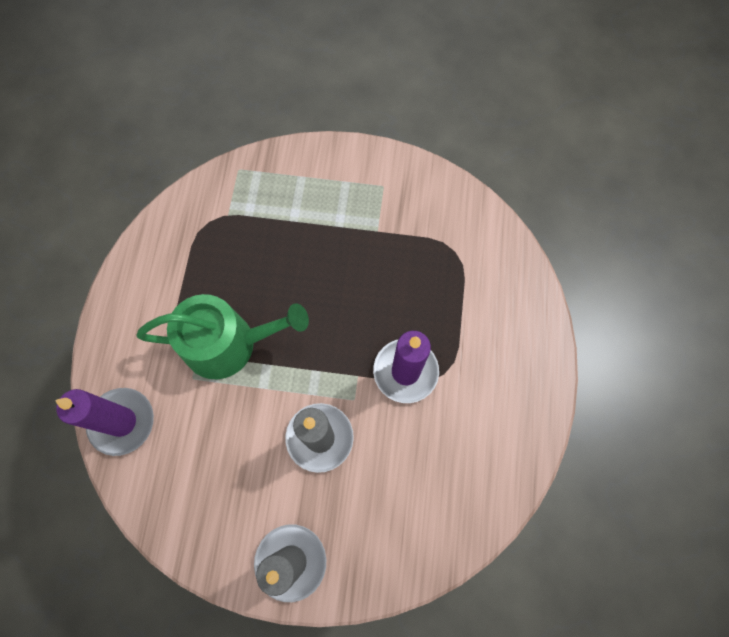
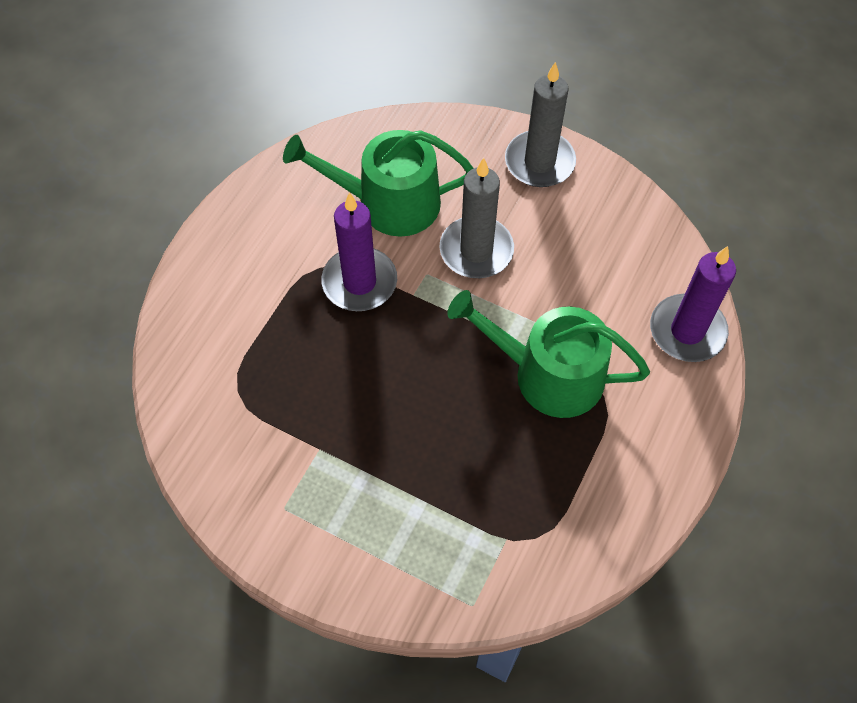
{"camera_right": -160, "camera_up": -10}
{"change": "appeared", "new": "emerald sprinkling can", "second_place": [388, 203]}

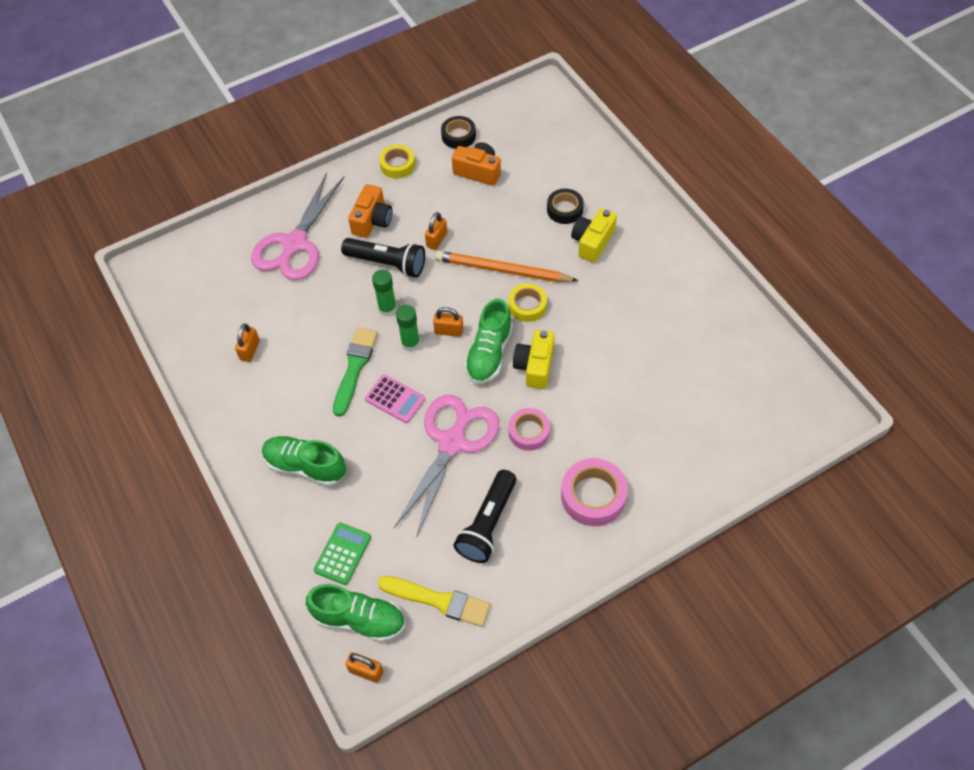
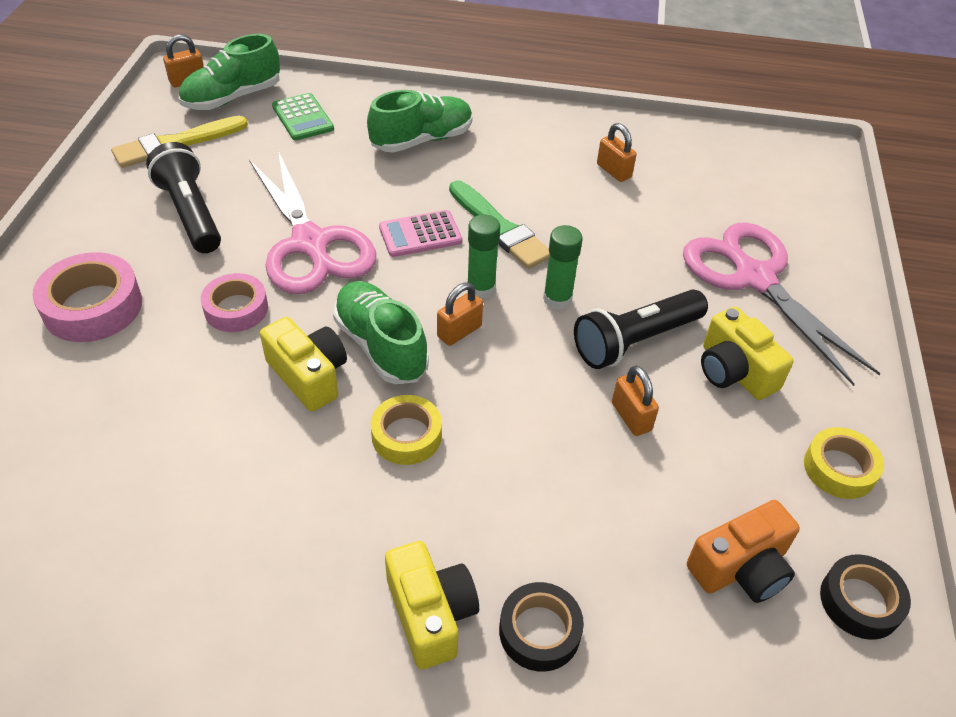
{"camera_right": 125, "camera_up": -10}
{"change": "colour", "old": "orange camera", "new": "yellow camera", "first_place": [372, 220], "second_place": [734, 371]}
{"change": "missing", "old": "orange lead pencil", "first_place": [502, 270]}

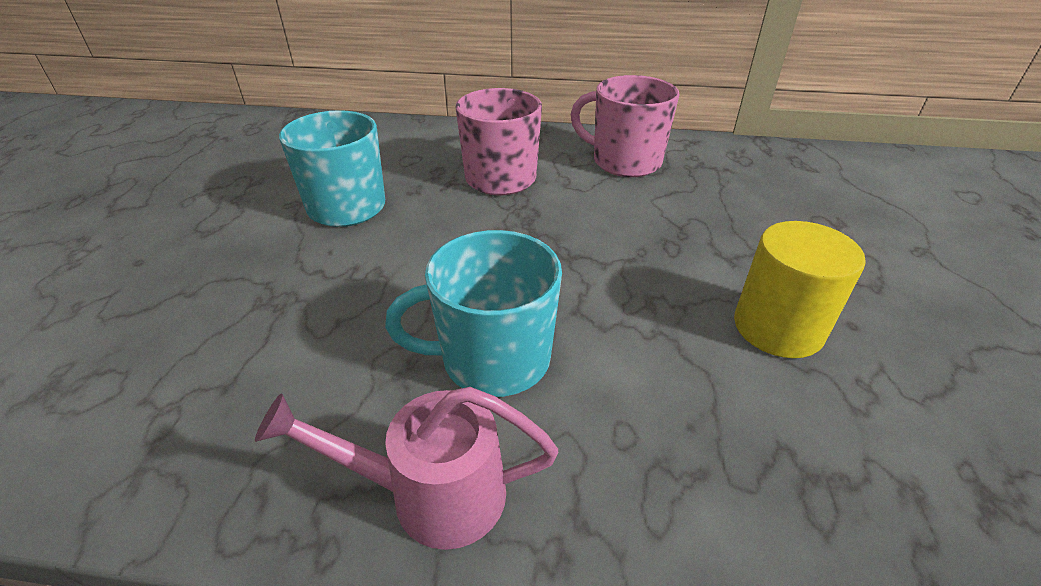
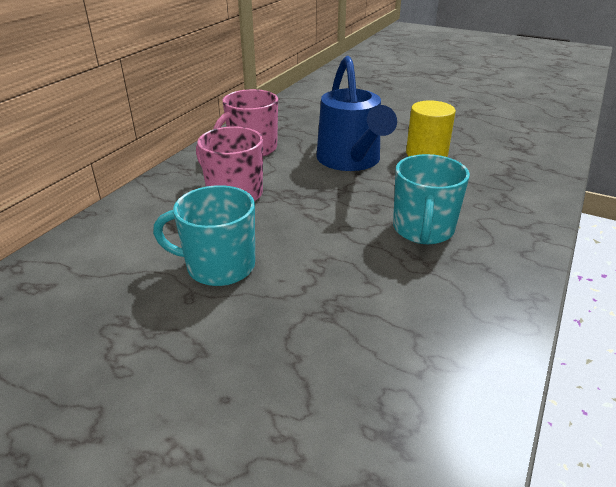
{"camera_right": -70, "camera_up": -5}
{"change": "missing", "old": "rose-pink sprinkling can", "first_place": [430, 493]}
{"change": "appeared", "new": "royal blue sprinkling can", "second_place": [351, 161]}

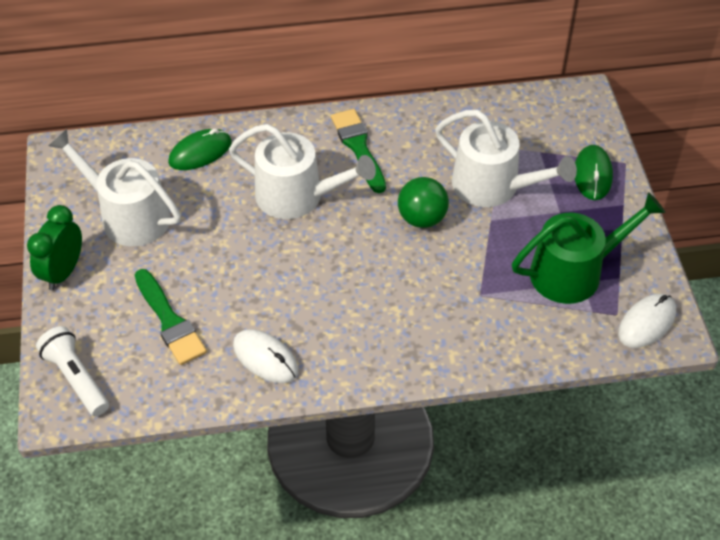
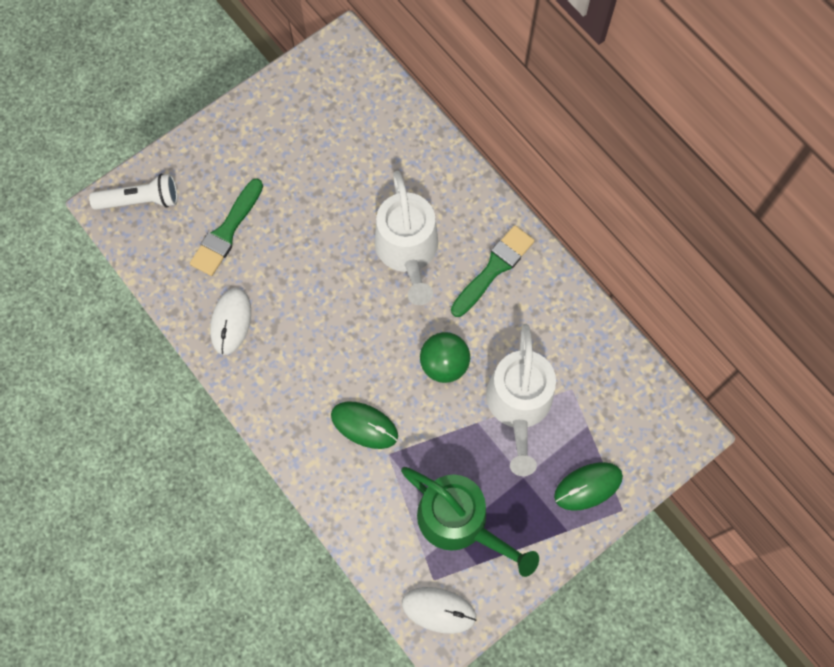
{"camera_right": 60, "camera_up": 20}
{"change": "missing", "old": "snow-white sprinkling can", "first_place": [128, 215]}
{"change": "relocated", "old": "emerald computer mouse", "first_place": [200, 152], "second_place": [364, 425]}
{"change": "missing", "old": "emerald alarm clock", "first_place": [63, 272]}
{"change": "spun", "old": "snow-white torch", "first_place": [76, 378], "second_place": [140, 200], "degrees": 60}

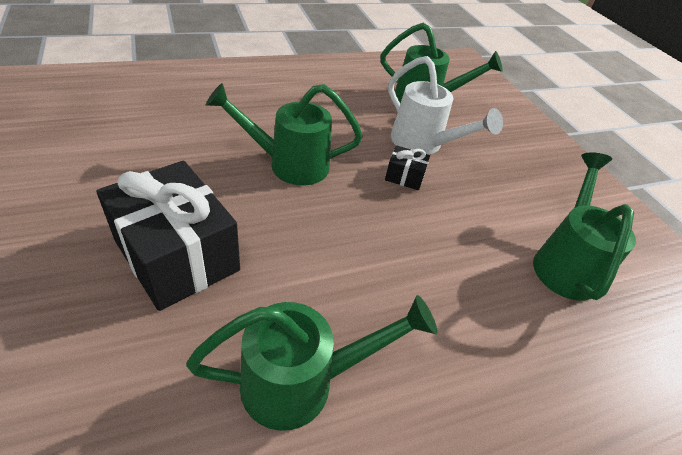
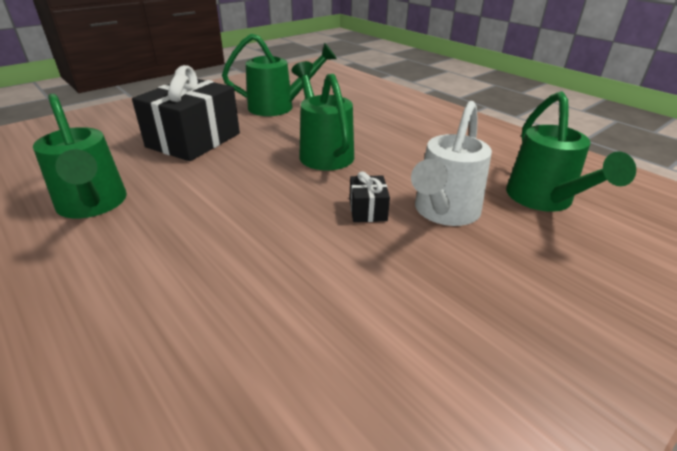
{"camera_right": 75, "camera_up": -10}
{"change": "relocated", "old": "emerald sprinkling can", "first_place": [565, 263], "second_place": [279, 107]}

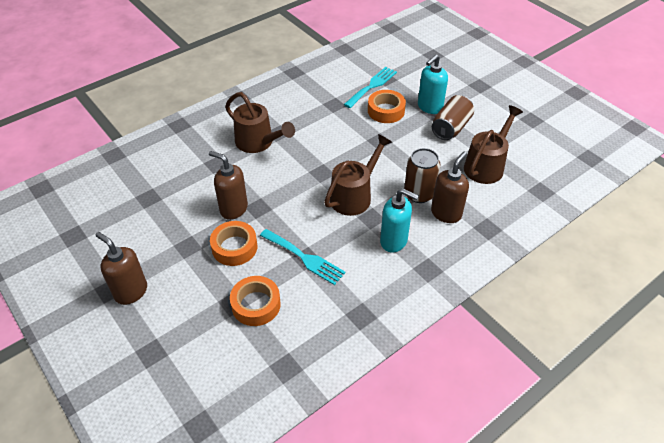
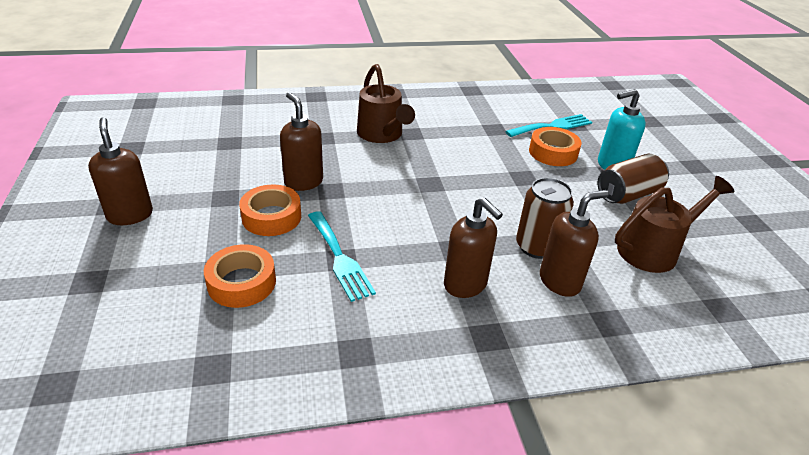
{"camera_right": 25, "camera_up": -10}
{"change": "missing", "old": "brown sprinkling can", "first_place": [355, 195]}
{"change": "colour", "old": "aqua soap pump", "new": "brown soap pump", "first_place": [394, 241], "second_place": [465, 285]}

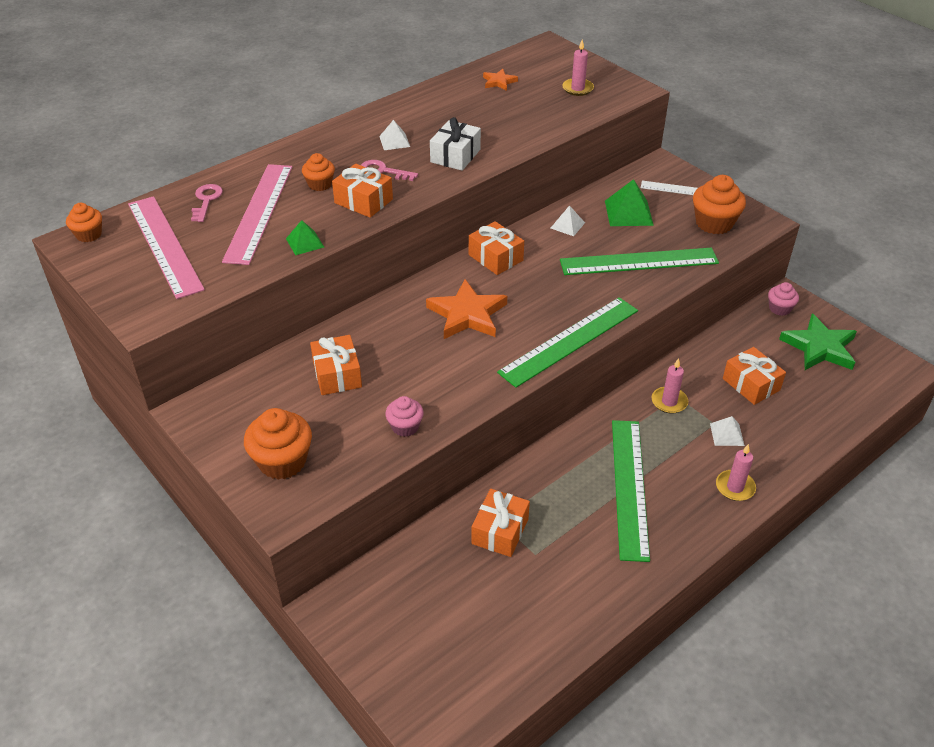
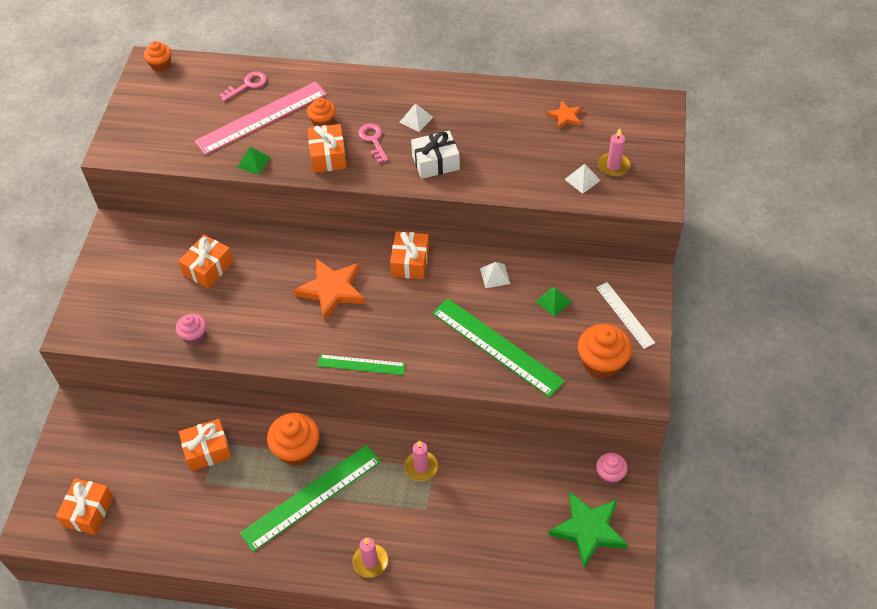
{"camera_right": 50, "camera_up": 10}
{"change": "size", "old": "emerald pyramid shape", "first_place": [628, 213], "second_place": [553, 301], "factor": 0.6}
{"change": "missing", "old": "rose-pink measuring stick", "first_place": [164, 245]}
{"change": "size", "old": "emerald measuring stick", "first_place": [569, 341], "second_place": [361, 365], "factor": 0.57}
{"change": "relocated", "old": "orange gift", "first_place": [751, 384], "second_place": [88, 511]}
{"change": "relocated", "old": "orange cupcake", "first_place": [282, 461], "second_place": [296, 449]}
{"change": "relocated", "old": "snow-white pyramid shape", "first_place": [727, 434], "second_place": [582, 180]}

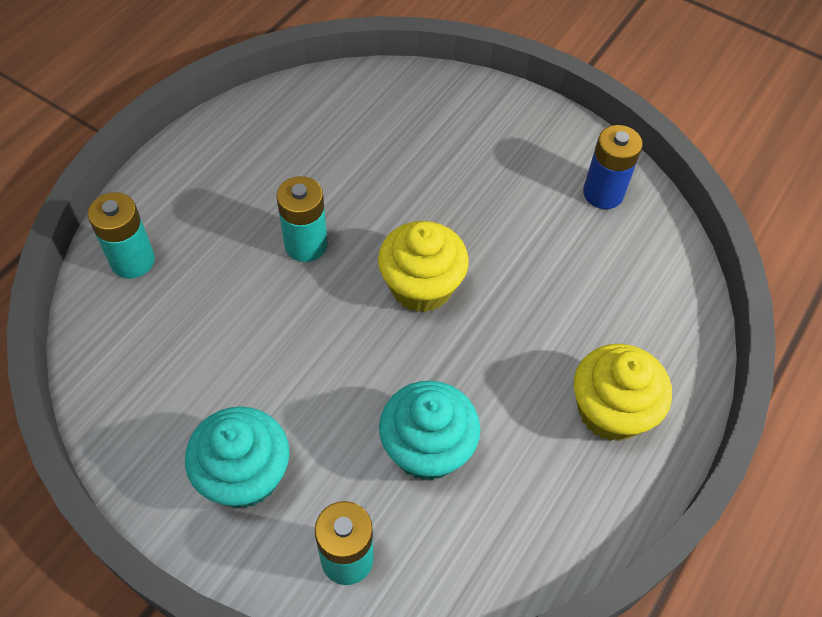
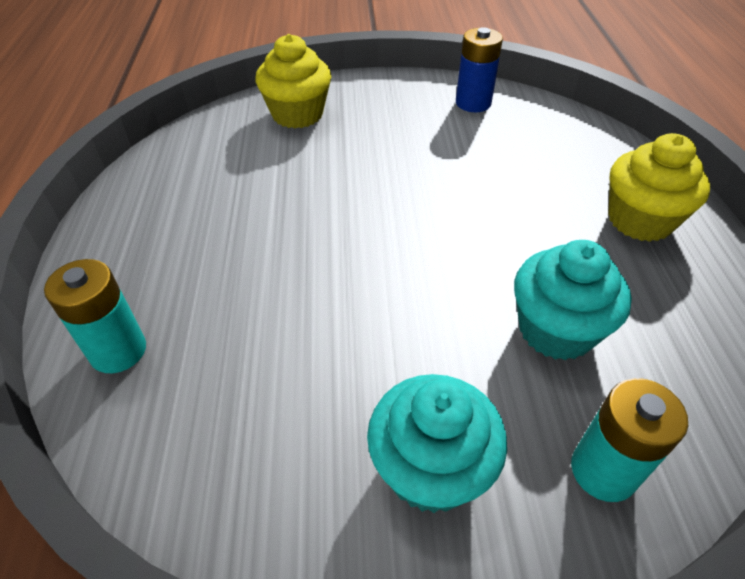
{"camera_right": -35, "camera_up": -10}
{"change": "missing", "old": "aqua AA battery", "first_place": [306, 245]}
{"change": "relocated", "old": "yellow cupcake", "first_place": [421, 286], "second_place": [297, 114]}

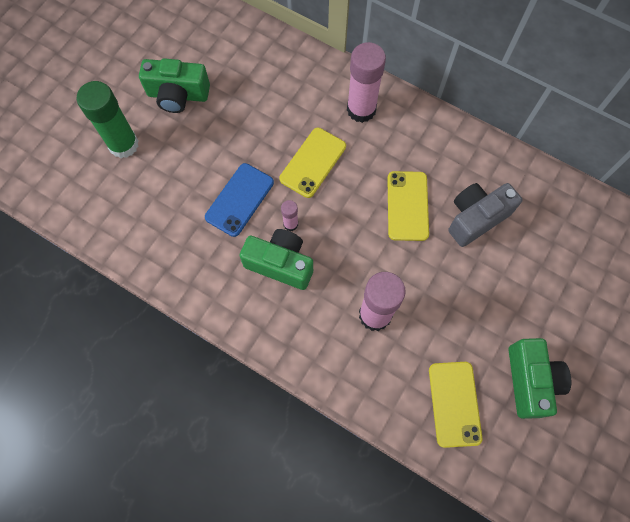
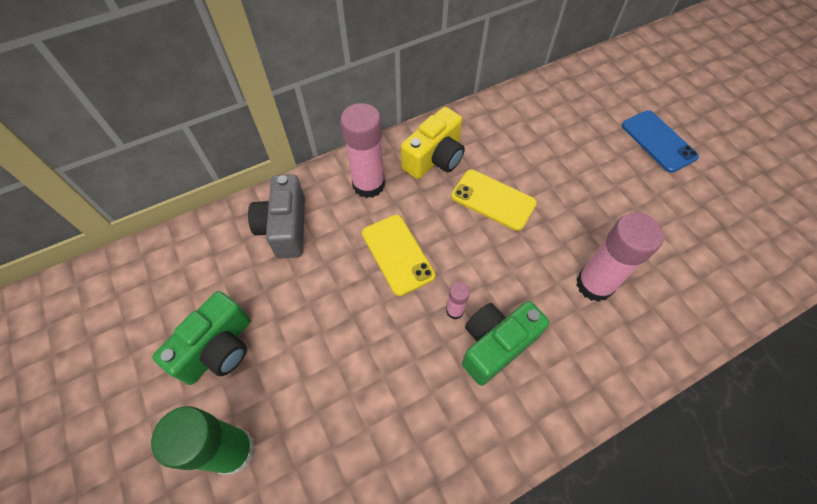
{"camera_right": -60, "camera_up": -10}
{"change": "relocated", "old": "royal blue mobile phone", "first_place": [239, 200], "second_place": [658, 141]}
{"change": "relocated", "old": "grey camera", "first_place": [476, 218], "second_place": [285, 227]}
{"change": "missing", "old": "emerald camera", "first_place": [530, 381]}
{"change": "missing", "old": "yellow mobile phone", "first_place": [454, 403]}
{"change": "appeared", "new": "yellow camera", "second_place": [434, 158]}

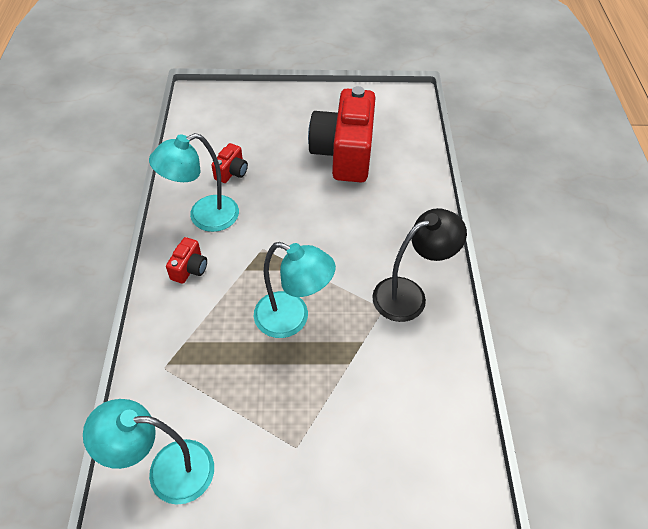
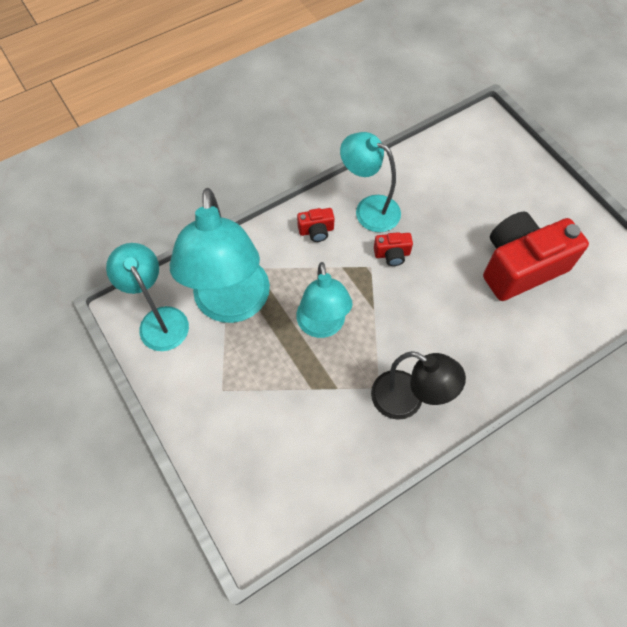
{"camera_right": 60, "camera_up": 10}
{"change": "relocated", "old": "red camera", "first_place": [231, 172], "second_place": [392, 254]}
{"change": "appeared", "new": "aqua reading lamp", "second_place": [232, 305]}

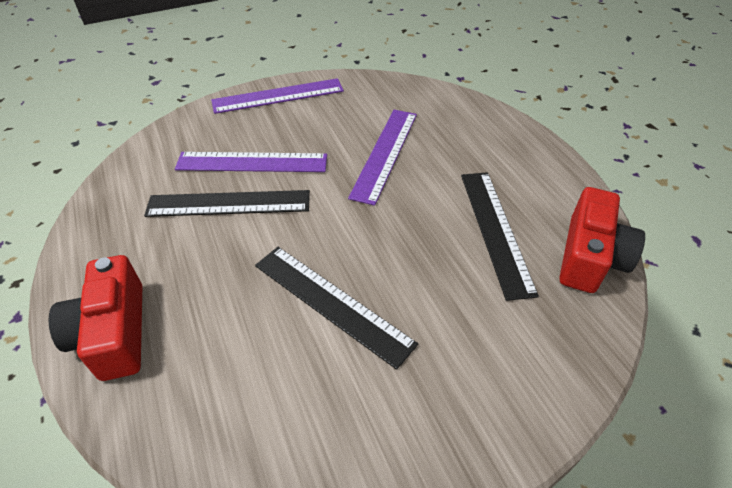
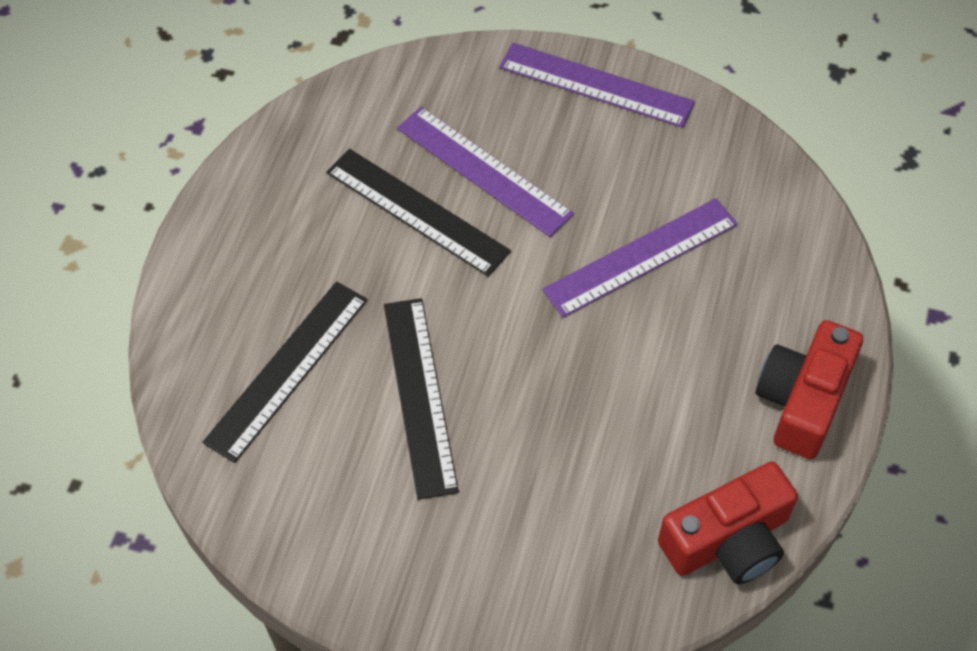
{"camera_right": 40, "camera_up": 10}
{"change": "relocated", "old": "black measuring stick", "first_place": [495, 230], "second_place": [287, 369]}
{"change": "relocated", "old": "red camera", "first_place": [114, 332], "second_place": [802, 400]}

